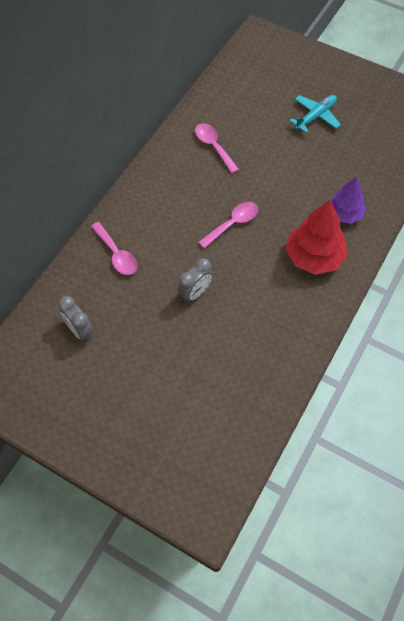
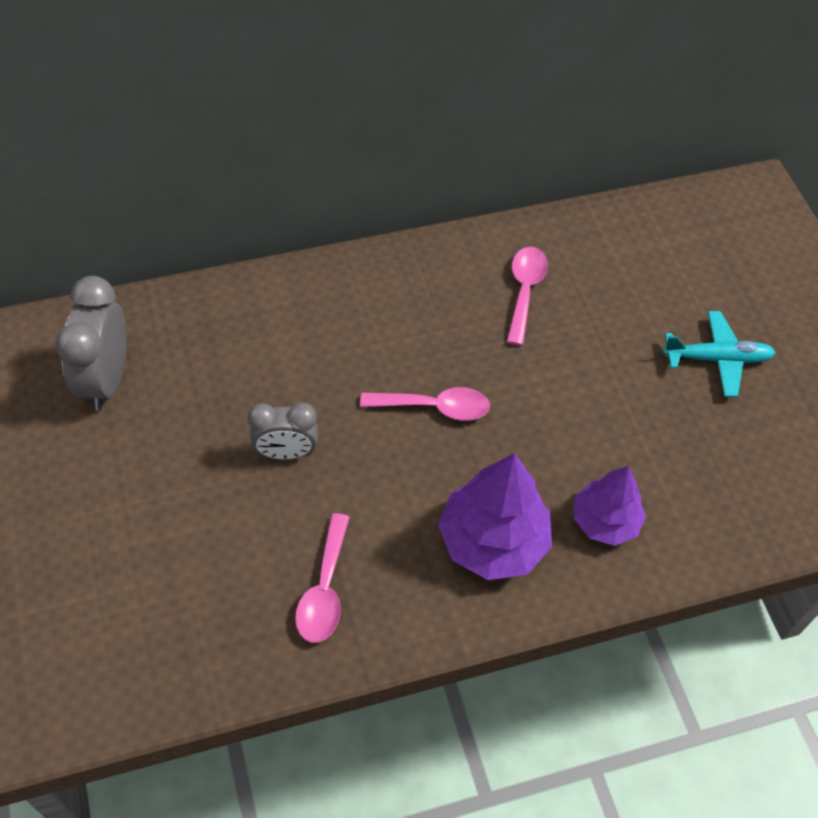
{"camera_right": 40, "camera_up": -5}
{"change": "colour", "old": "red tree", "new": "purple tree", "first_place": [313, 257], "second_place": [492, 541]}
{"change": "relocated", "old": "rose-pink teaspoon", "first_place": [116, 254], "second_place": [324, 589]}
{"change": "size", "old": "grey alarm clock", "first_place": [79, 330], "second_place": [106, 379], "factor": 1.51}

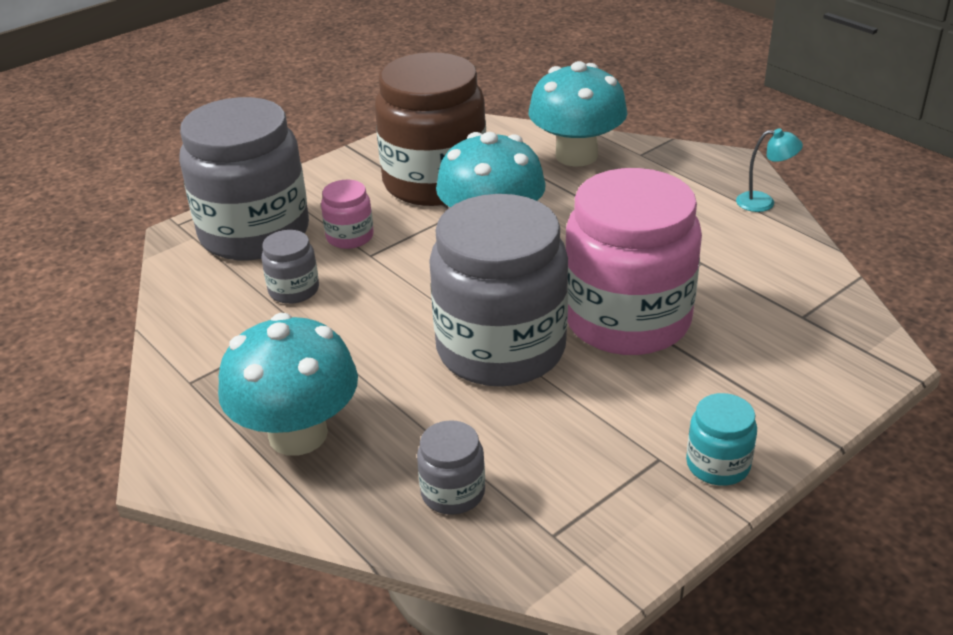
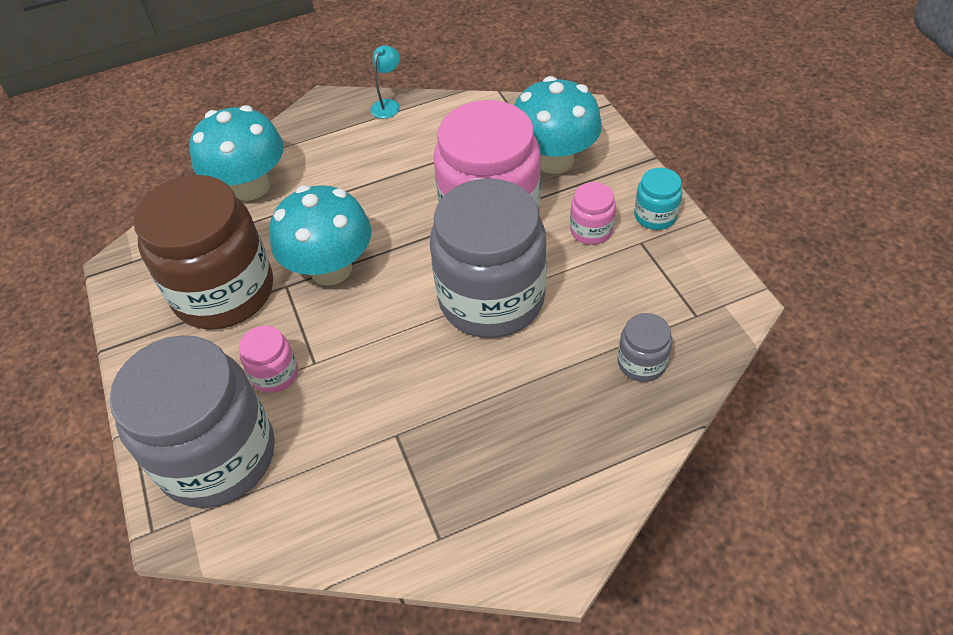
{"camera_right": -70, "camera_up": 15}
{"change": "missing", "old": "grey jam jar", "first_place": [294, 290]}
{"change": "relocated", "old": "aqua fungus", "first_place": [298, 434], "second_place": [554, 160]}
{"change": "appeared", "new": "rose-pink jam jar", "second_place": [591, 230]}

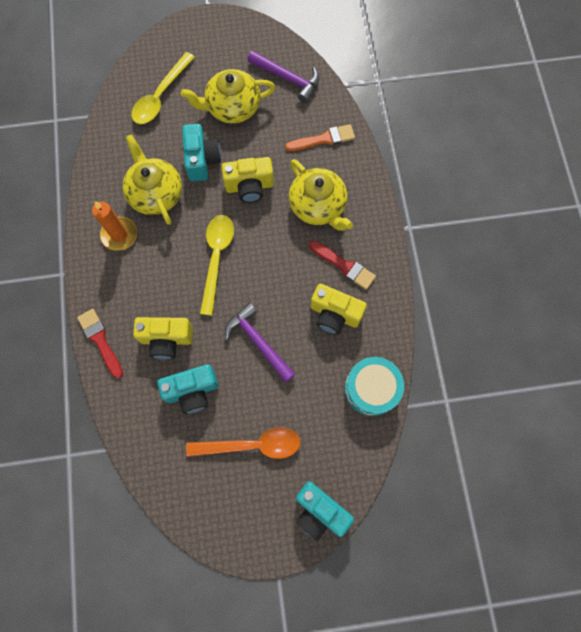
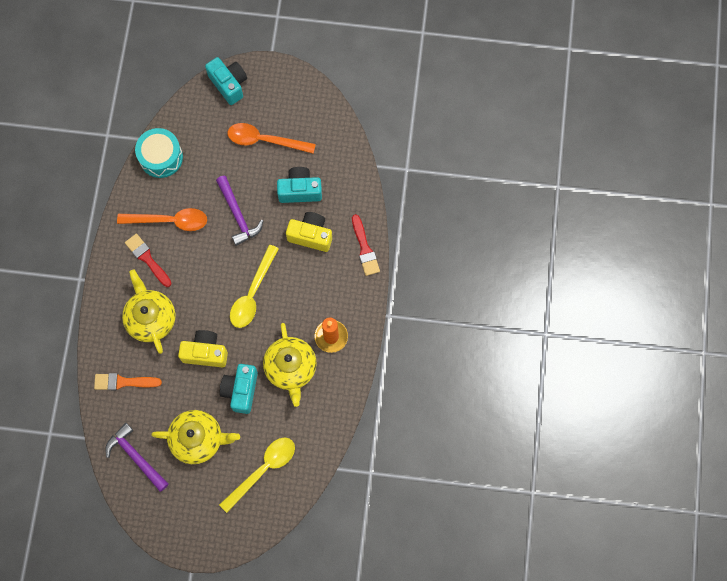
{"camera_right": -165, "camera_up": 0}
{"change": "exchanged", "old": "yellow camera", "new": "orange teaspoon", "first_place": [334, 314], "second_place": [169, 221]}

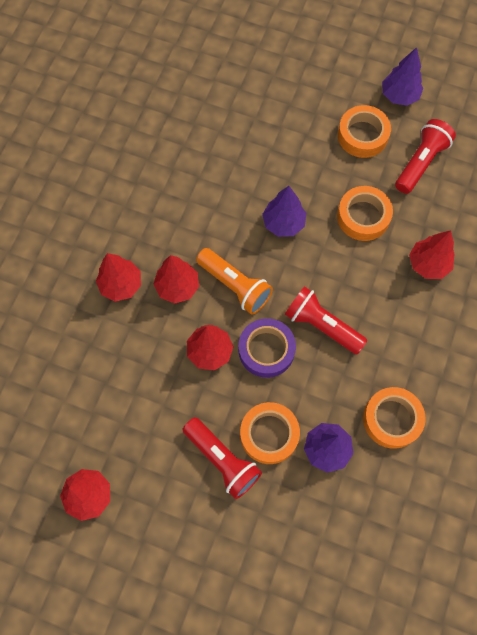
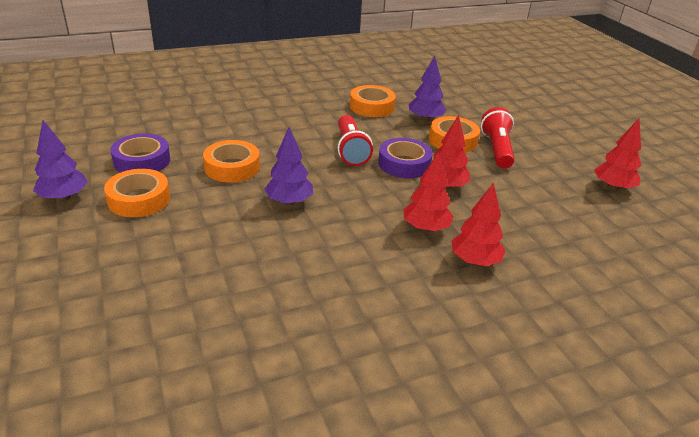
{"camera_right": -135, "camera_up": -35}
{"change": "exchanged", "old": "red torch", "new": "purple tape", "first_place": [420, 163], "second_place": [142, 161]}
{"change": "missing", "old": "red tree", "first_place": [428, 264]}
{"change": "missing", "old": "orange torch", "first_place": [235, 285]}

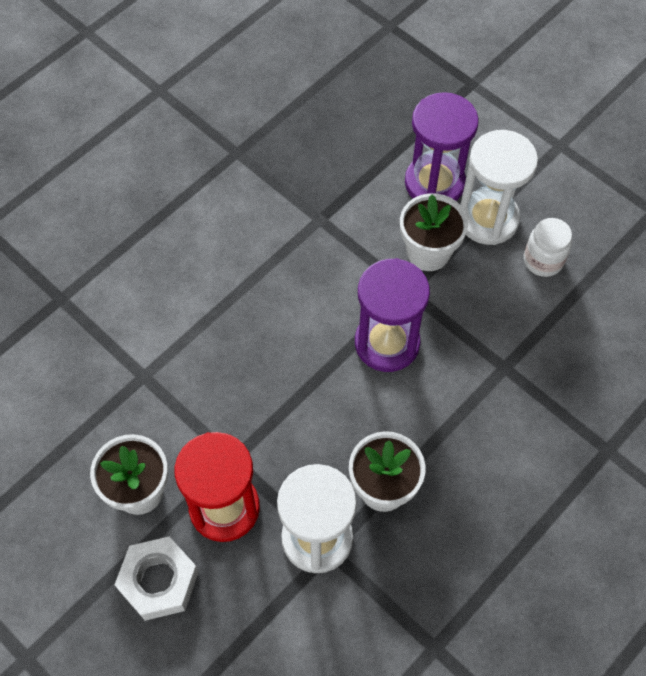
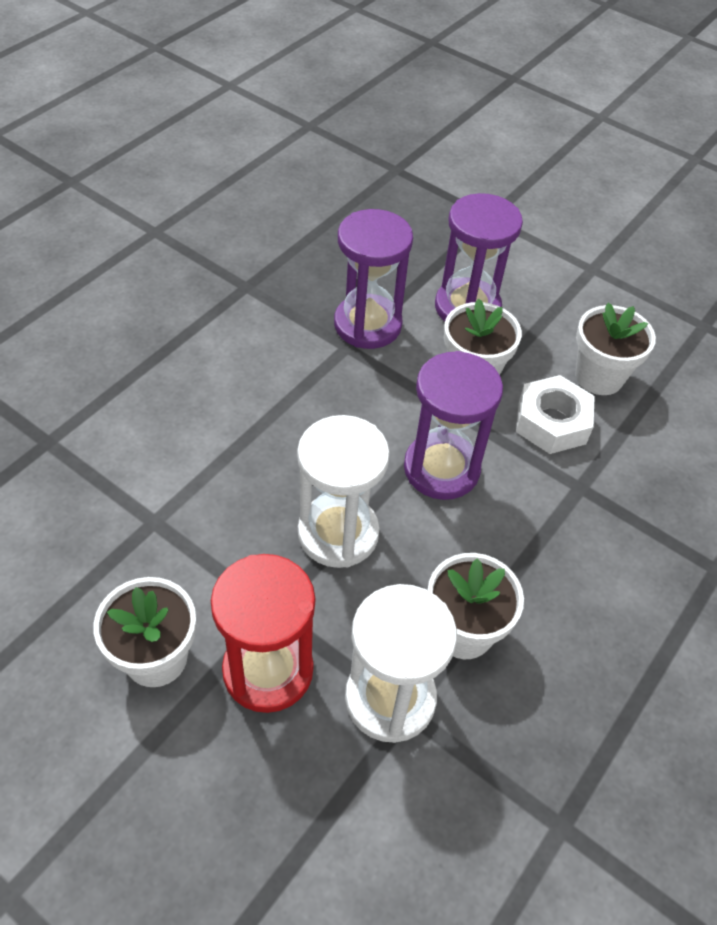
{"camera_right": -10, "camera_up": -10}
{"change": "relocated", "old": "snow-white sand timer", "first_place": [488, 219], "second_place": [338, 533]}
{"change": "exchanged", "old": "snow-white jam jar", "new": "snow-white potted plant", "first_place": [543, 260], "second_place": [599, 377]}
{"change": "relocated", "old": "snow-white hex nut", "first_place": [159, 581], "second_place": [552, 422]}
{"change": "appeared", "new": "purple sand timer", "second_place": [367, 325]}

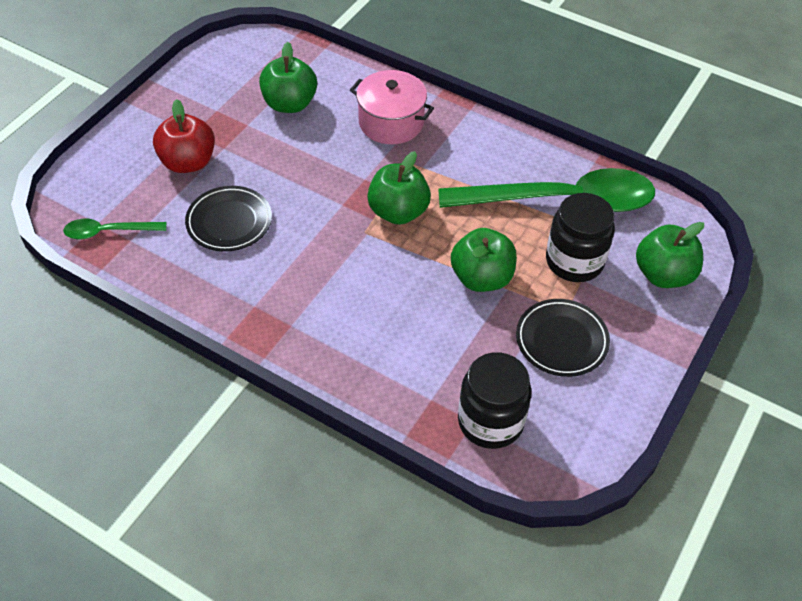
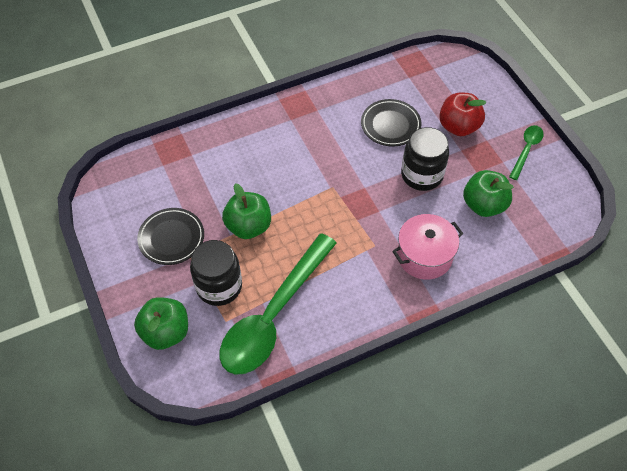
{"camera_right": 125, "camera_up": 5}
{"change": "missing", "old": "emerald apple", "first_place": [398, 212]}
{"change": "relocated", "old": "emerald teaspoon", "first_place": [108, 232], "second_place": [526, 150]}
{"change": "relocated", "old": "black jam jar", "first_place": [490, 421], "second_place": [422, 175]}

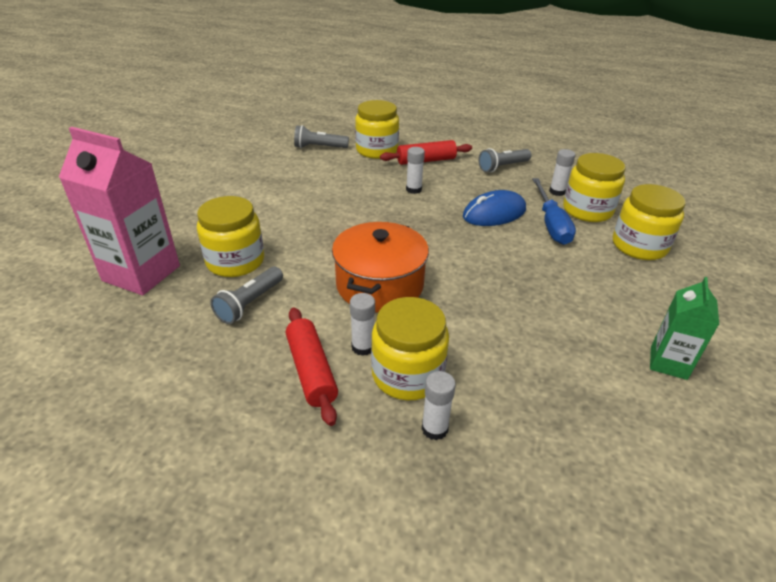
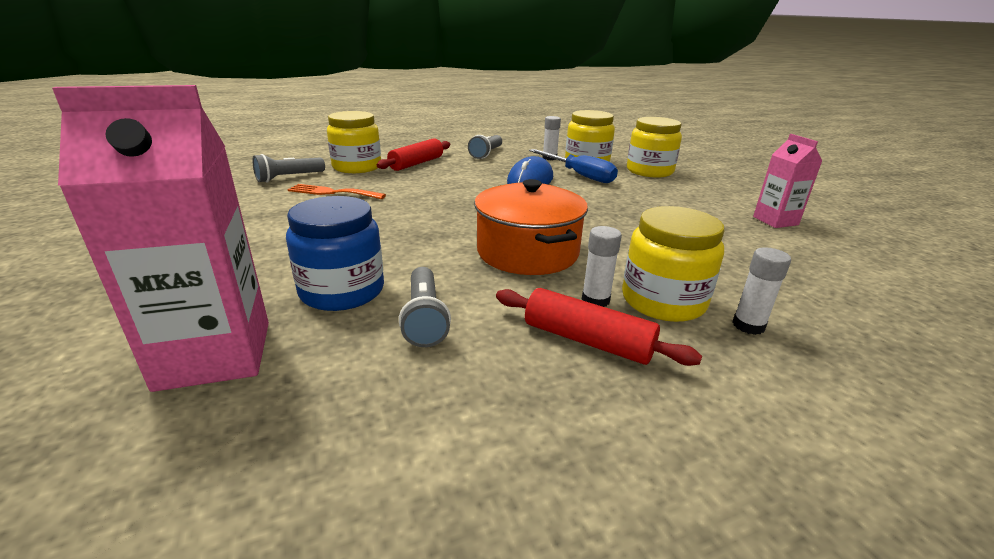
{"camera_right": -40, "camera_up": -10}
{"change": "missing", "old": "snow-white glue", "first_place": [413, 189]}
{"change": "colour", "old": "yellow jam jar", "new": "royal blue jam jar", "first_place": [235, 261], "second_place": [342, 291]}
{"change": "colour", "old": "emerald milk carton", "new": "rose-pink milk carton", "first_place": [668, 363], "second_place": [775, 221]}
{"change": "appeared", "new": "orange table fork", "second_place": [332, 192]}

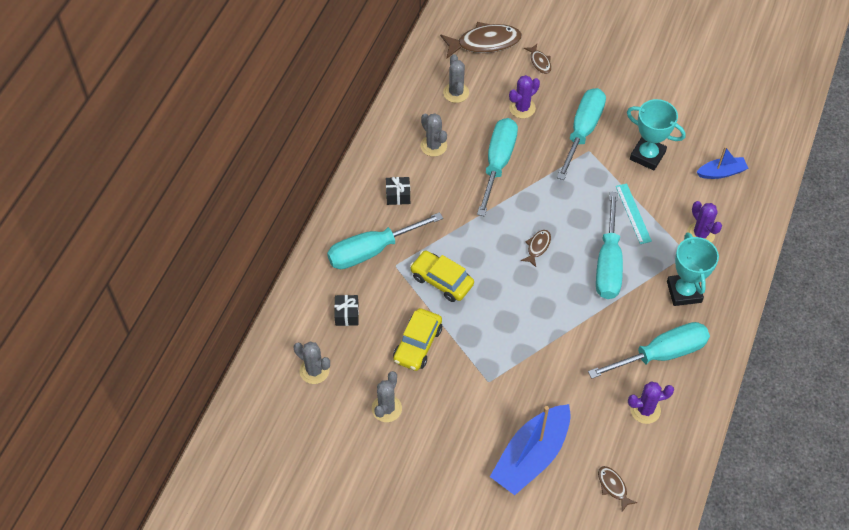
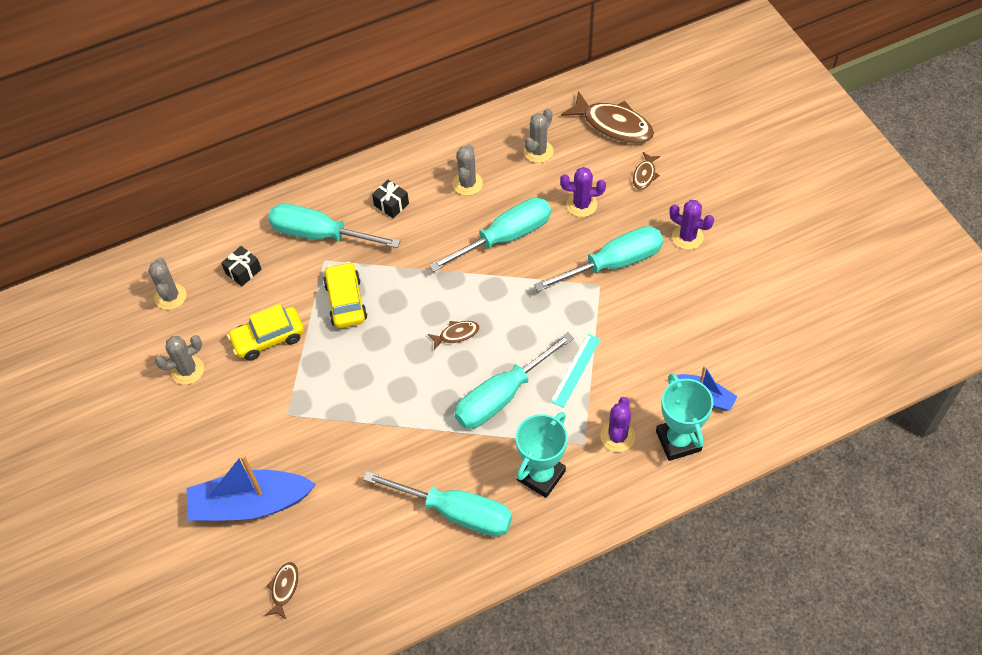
{"camera_right": 45, "camera_up": 0}
{"change": "relocated", "old": "aqua prize cup", "first_place": [647, 155], "second_place": [678, 441]}
{"change": "relocated", "old": "purple cactus", "first_place": [645, 410], "second_place": [687, 237]}

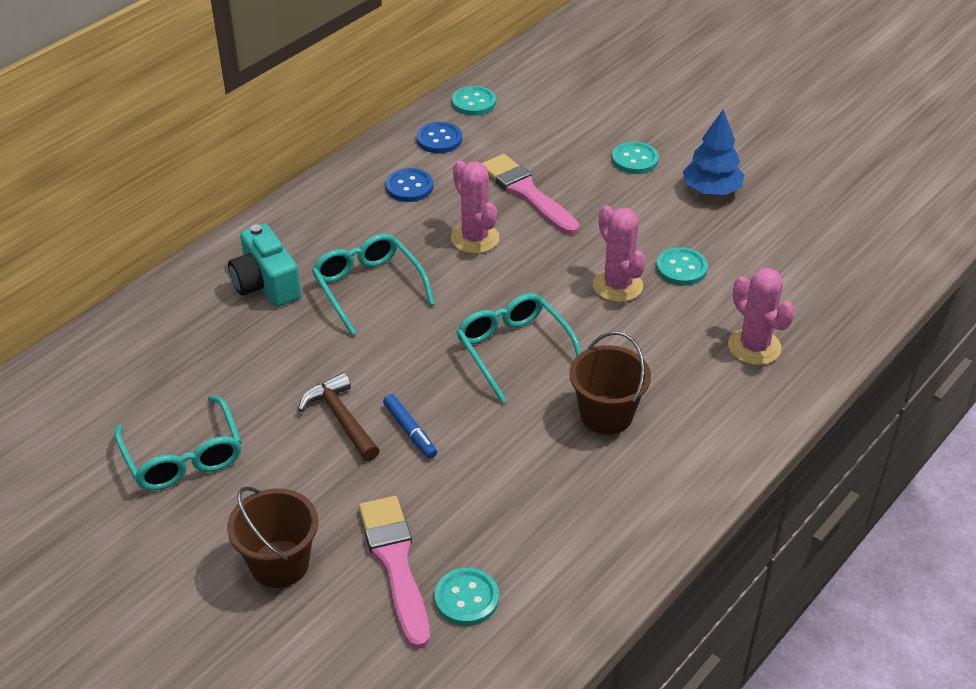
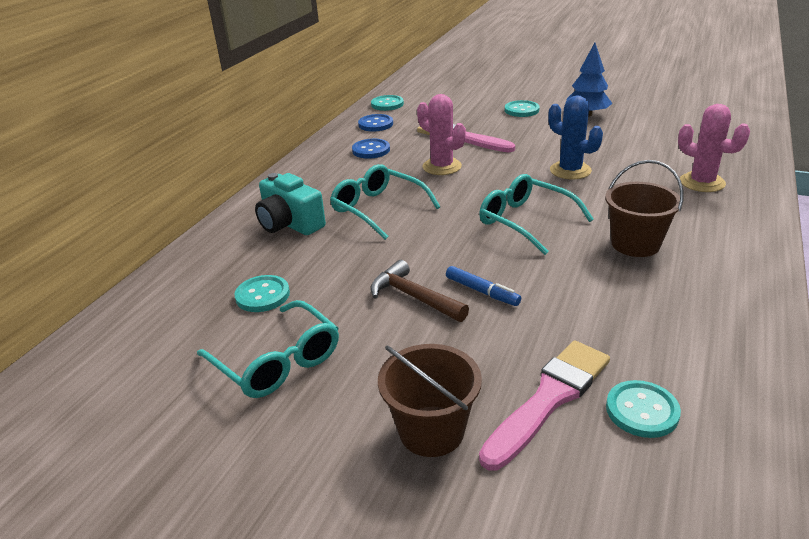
{"camera_right": -15, "camera_up": -10}
{"change": "colour", "old": "rose-pink cactus", "new": "royal blue cactus", "first_place": [617, 286], "second_place": [570, 171]}
{"change": "relocated", "old": "aqua button", "first_place": [681, 268], "second_place": [262, 295]}
{"change": "spun", "old": "rose-pink paint brush", "first_place": [395, 564], "second_place": [549, 399], "degrees": 75}

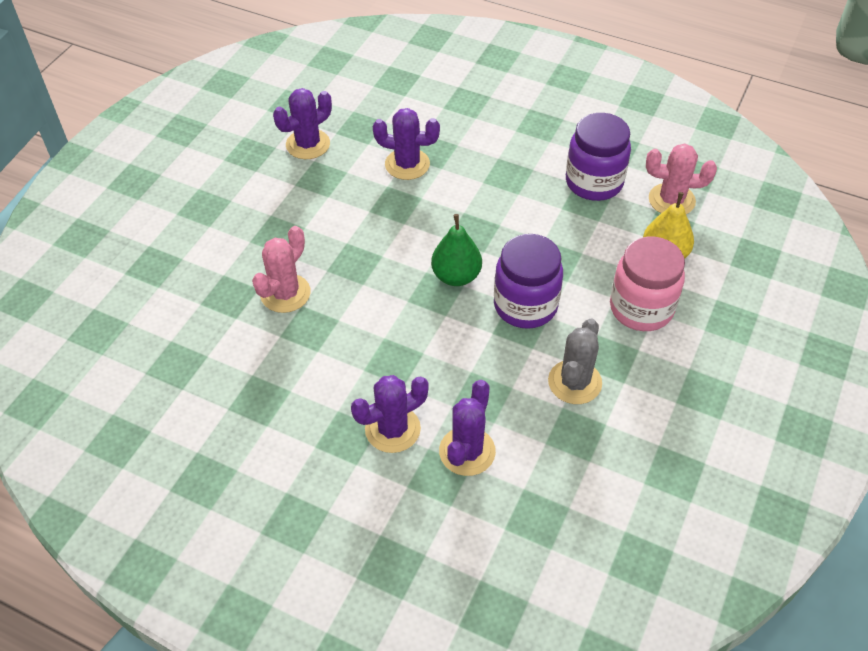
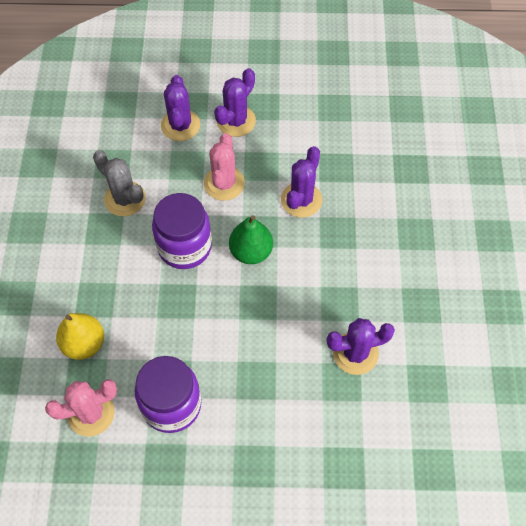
{"camera_right": 155, "camera_up": 10}
{"change": "relocated", "old": "purple cactus", "first_place": [308, 144], "second_place": [301, 200]}
{"change": "relocated", "old": "rose-pink cactus", "first_place": [285, 293], "second_place": [224, 183]}
{"change": "missing", "old": "rose-pink jam jar", "first_place": [641, 308]}
{"change": "spun", "old": "grey cactus", "first_place": [574, 382], "second_place": [125, 199], "degrees": -45}

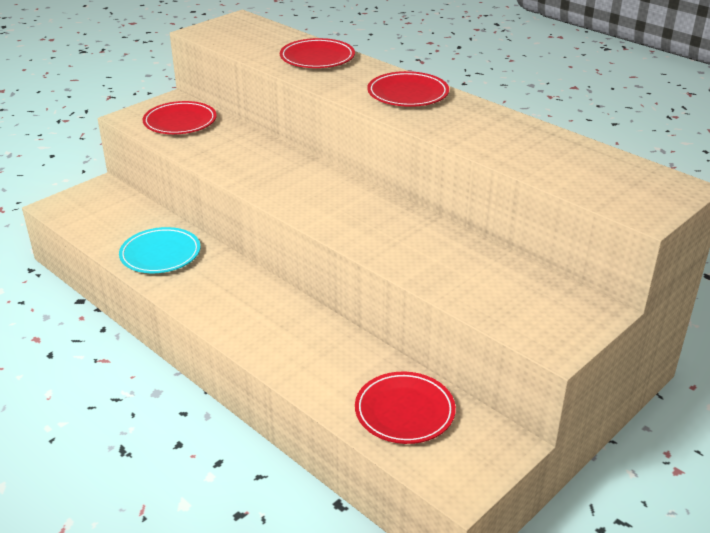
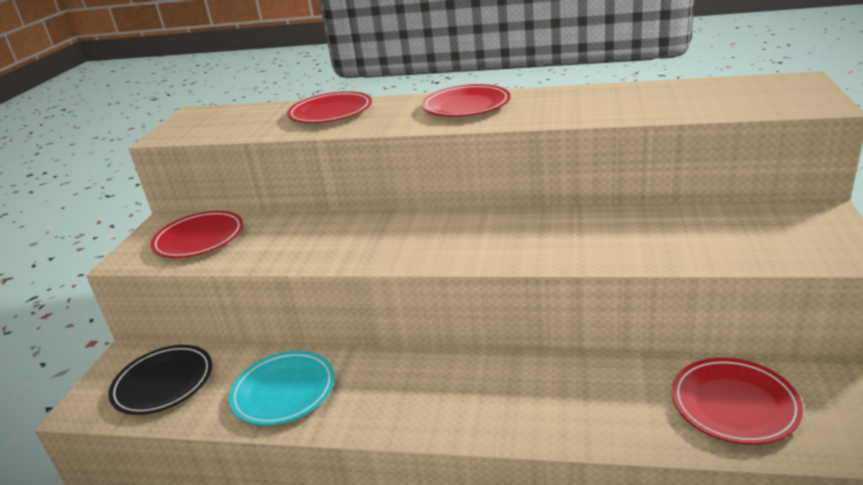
{"camera_right": -30, "camera_up": -5}
{"change": "appeared", "new": "black plate", "second_place": [163, 383]}

